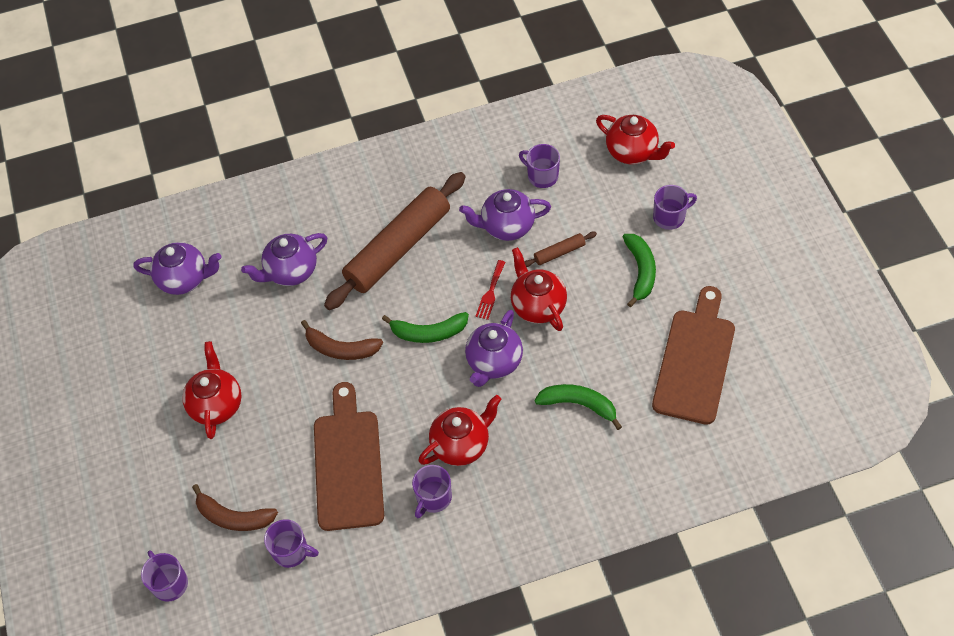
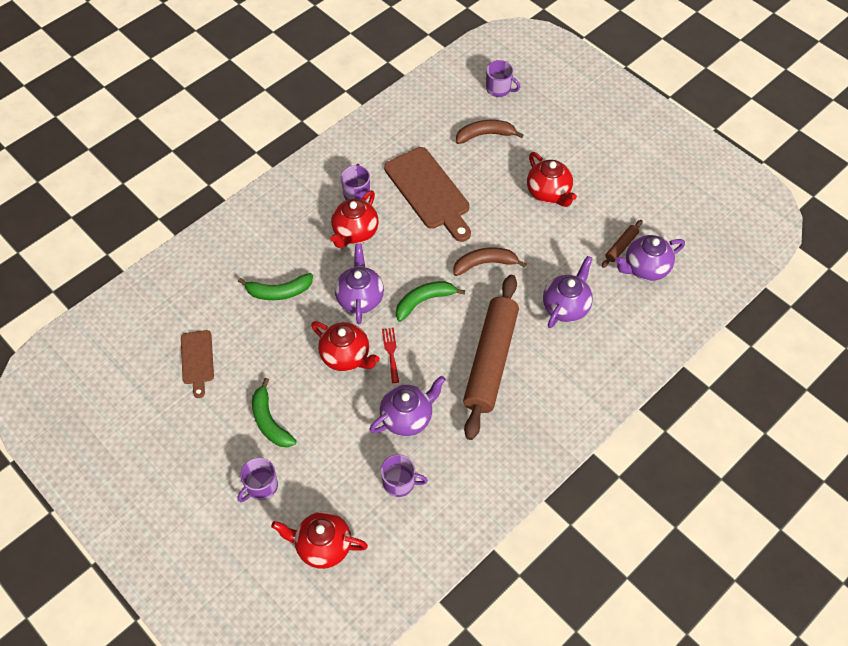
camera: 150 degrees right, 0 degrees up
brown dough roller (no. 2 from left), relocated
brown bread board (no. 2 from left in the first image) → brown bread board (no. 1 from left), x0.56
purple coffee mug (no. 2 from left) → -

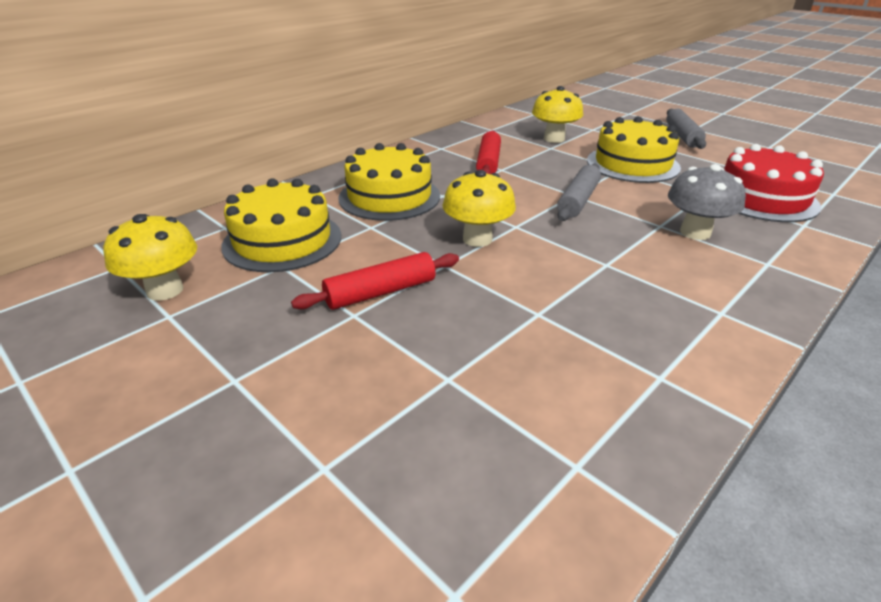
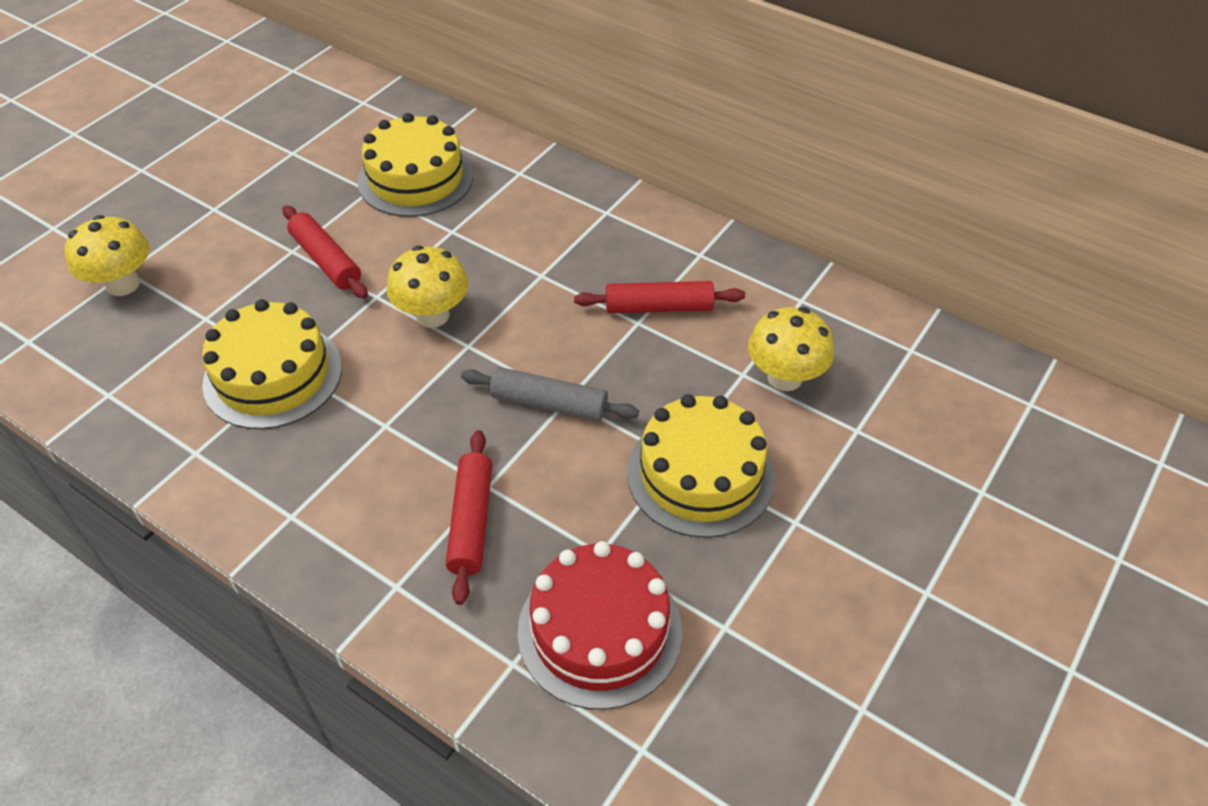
camera: 80 degrees right, 15 degrees up
grey dough roller (no. 2 from left) → -
yellow gateau (no. 2 from left in the first image) → yellow gateau (no. 1 from left), relocated
grey toadstool → scarlet dough roller (no. 2 from left)
yellow toadstool (no. 1 from left), relocated

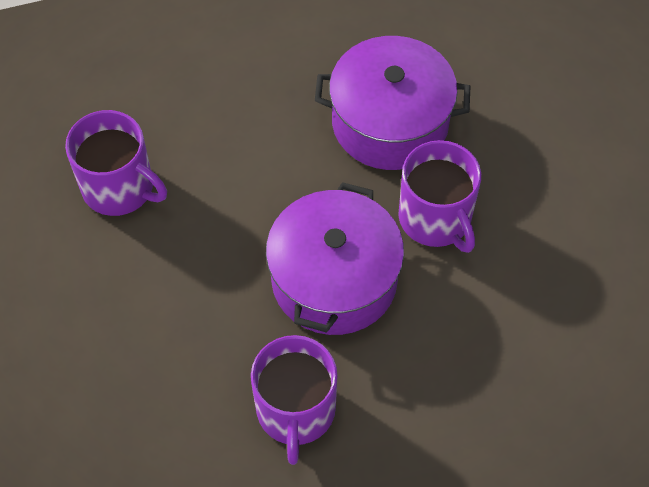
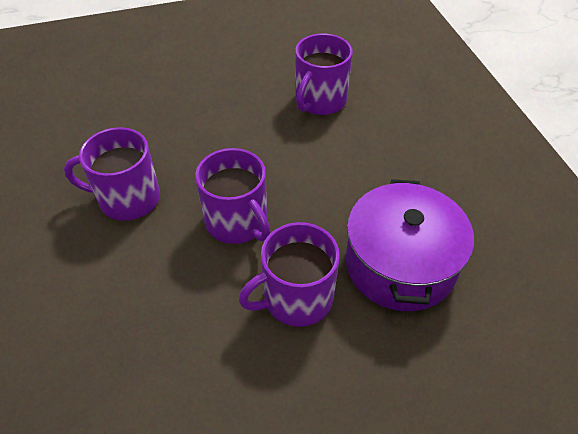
camera: 90 degrees right, 10 degrees down
purple pot (no. 1 from left) → purple coffee mug (no. 2 from left)

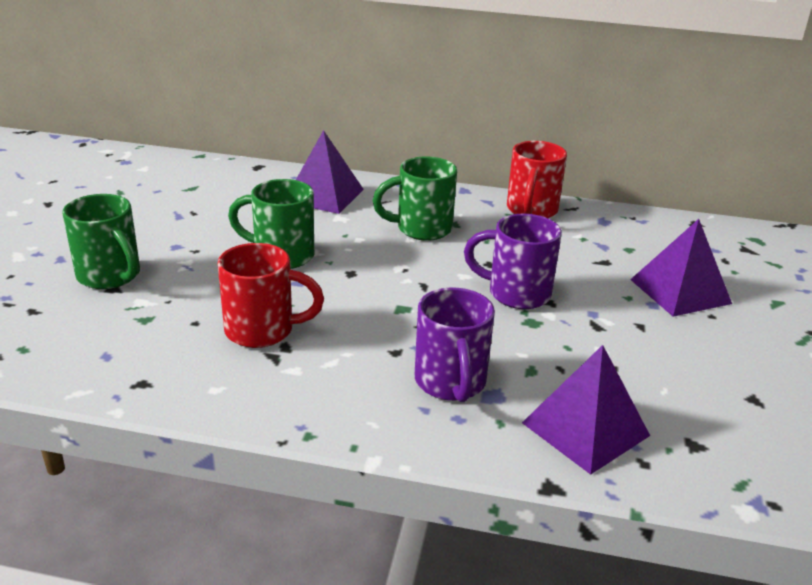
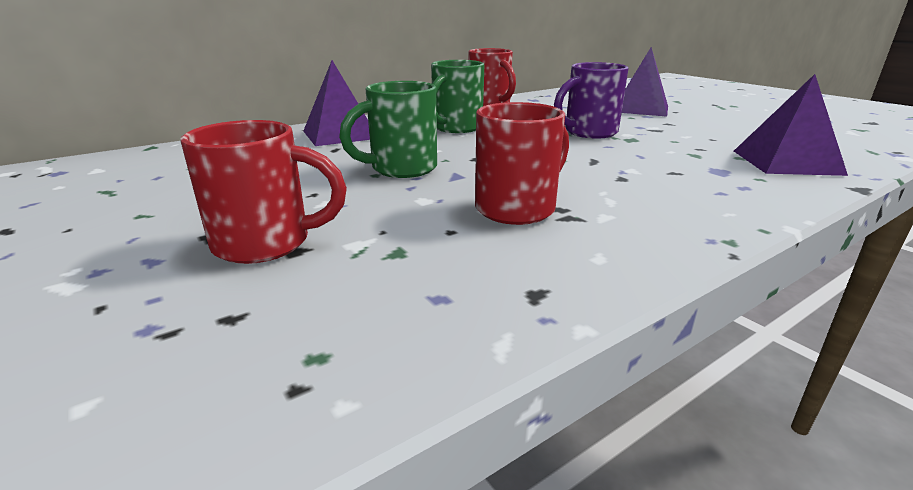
camera: 45 degrees left, 5 degrees down
emerald coffee mug (no. 1 from left) → scarlet coffee mug (no. 1 from left)
purple coffee mug (no. 1 from left) → -

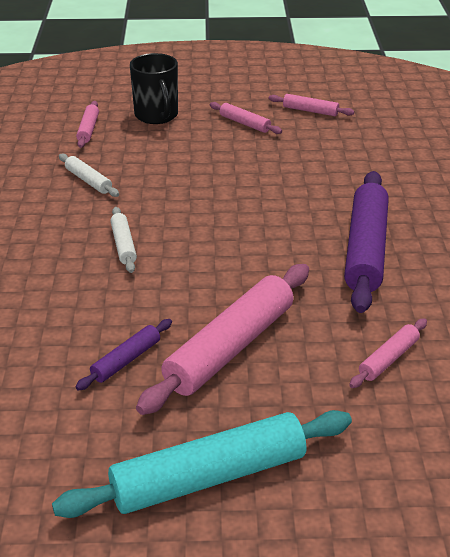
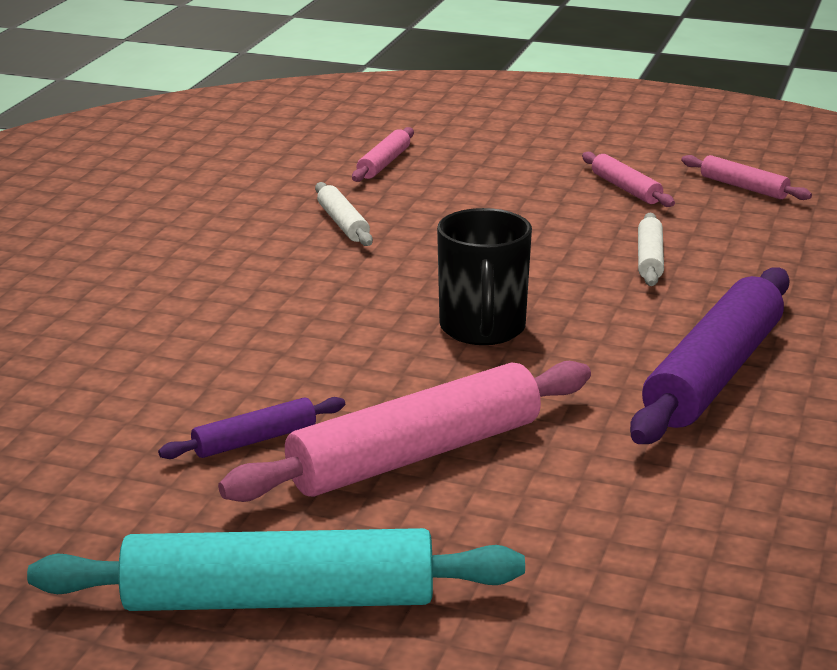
camera: 20 degrees right, 10 degrees down
black coffee mug, relocated
white dough roller (no. 2 from left), relocated
rosy dough roller (no. 5 from left) → -

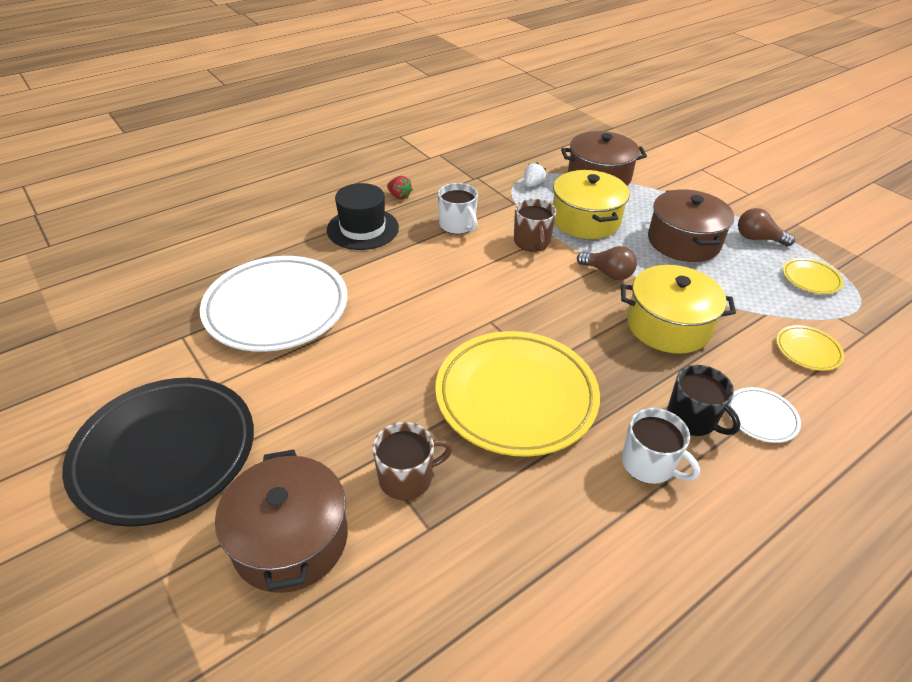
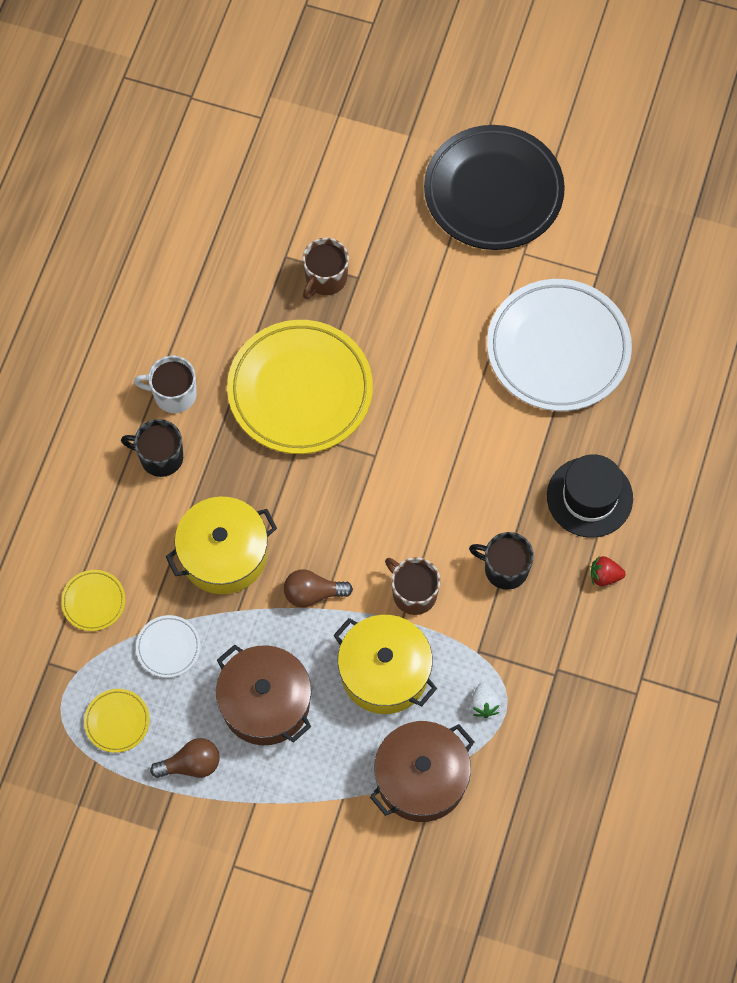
camera: 145 degrees right, 25 degrees up
white coffee mug (no. 1 from left) → black coffee mug (no. 2 from left)
white dinner plate (no. 2 from left in the first image) → white dinner plate (no. 1 from left), relocated
brown pot (no. 1 from left) → -

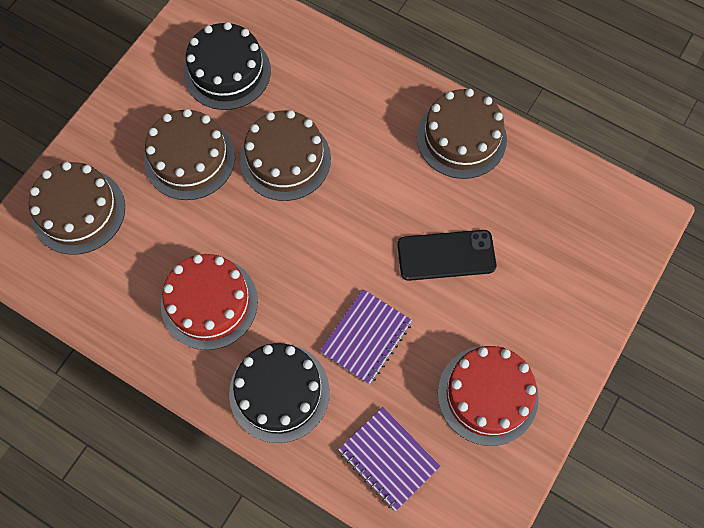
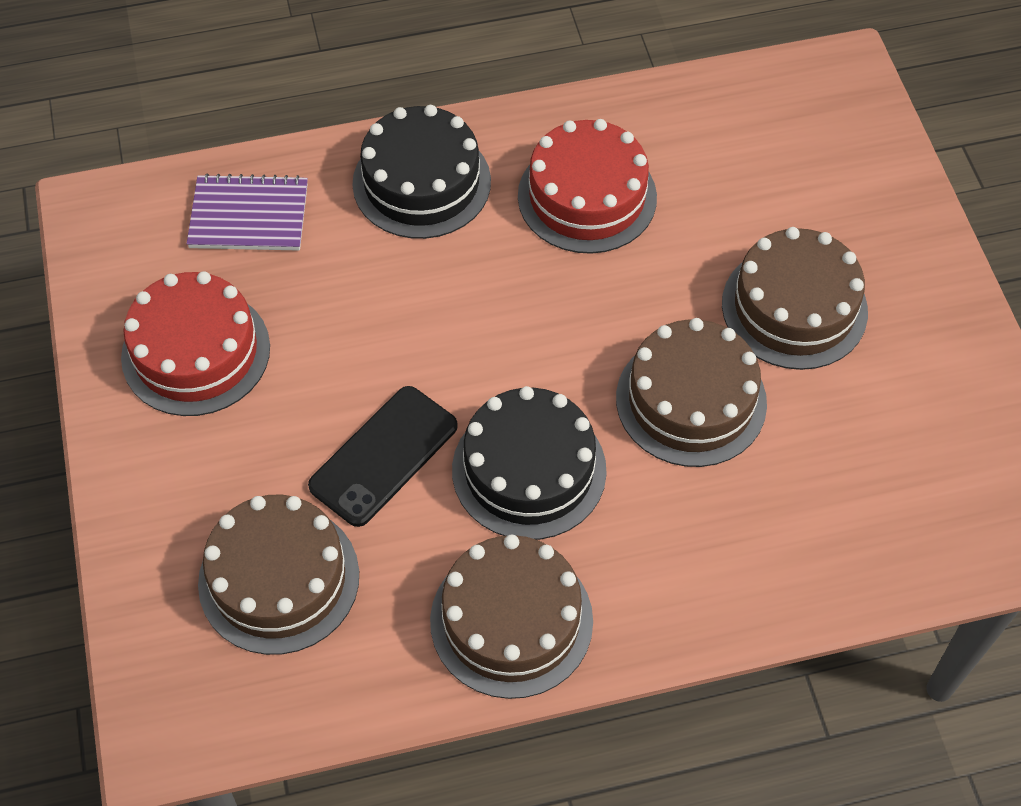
camera: 135 degrees right, 10 degrees down
black gateau (no. 1 from left in the first image) → black gateau (no. 2 from left), relocated
brown gateau (no. 1 from left), relocated
purple notepad (no. 1 from left) → -

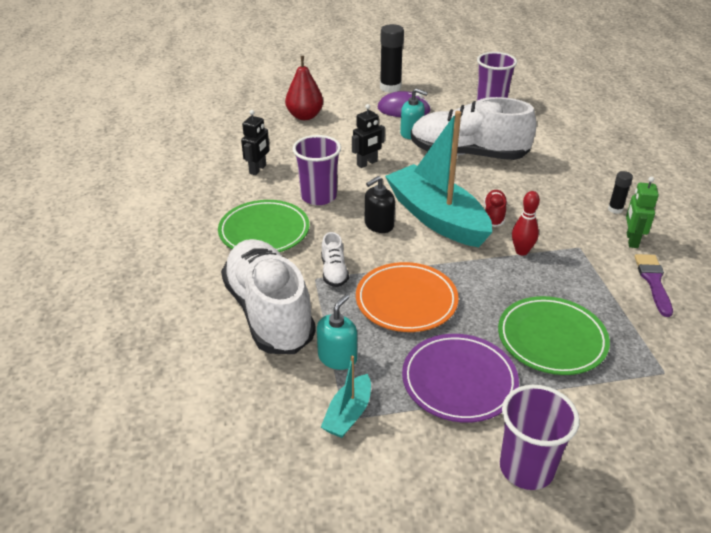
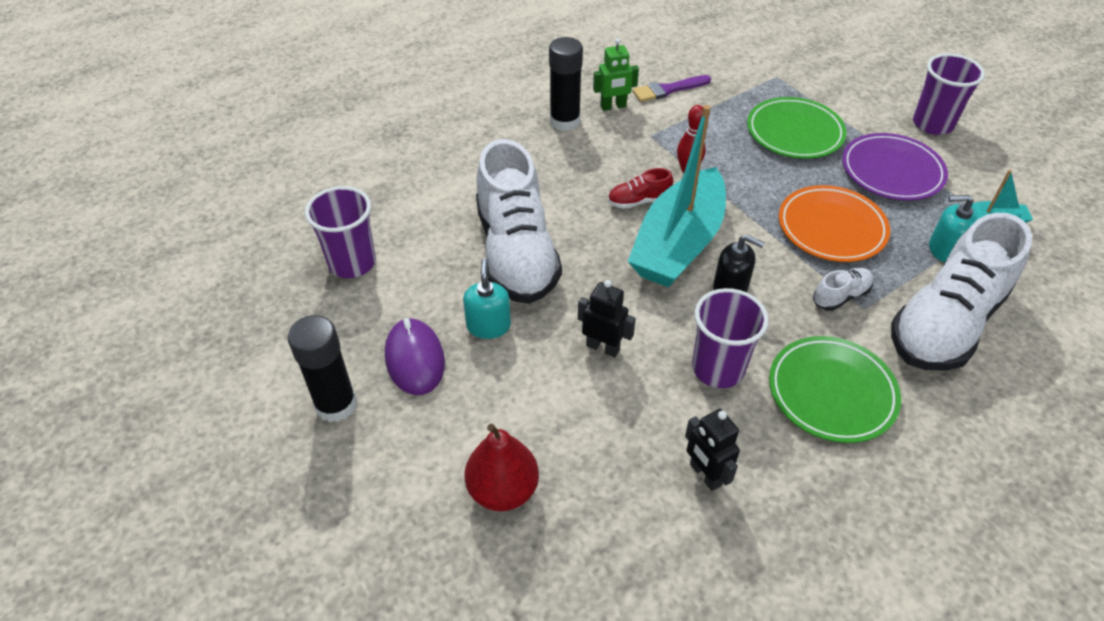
camera: 115 degrees left, 10 degrees up
black robot (no. 1 from left in the first image) → black robot (no. 2 from left), 120 degrees counterclockwise
black glue (no. 2 from left), x1.93

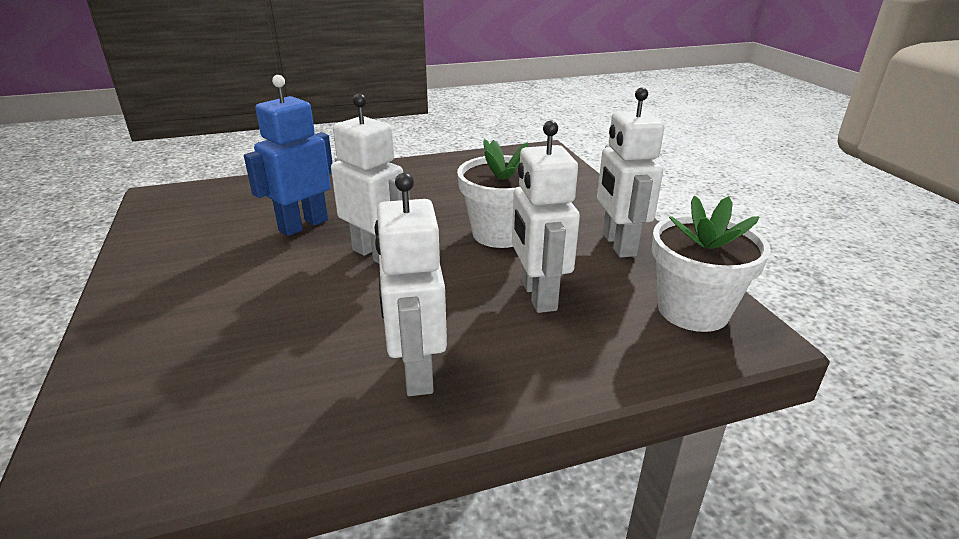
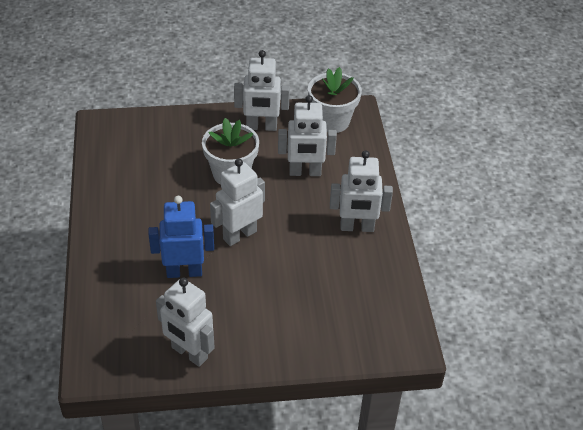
camera: 80 degrees left, 15 degrees up
cobalt robot, 120 degrees clockwise
- → white robot (no. 1 from left)

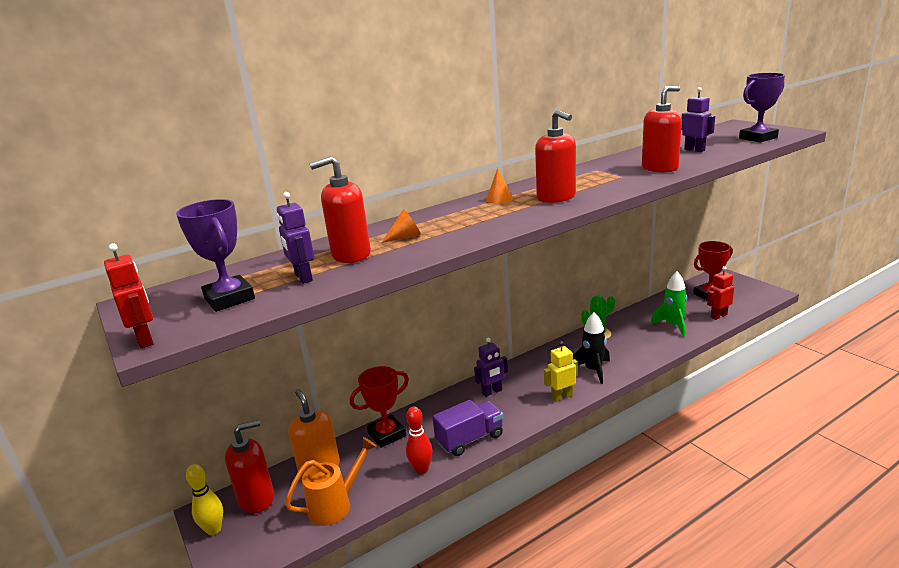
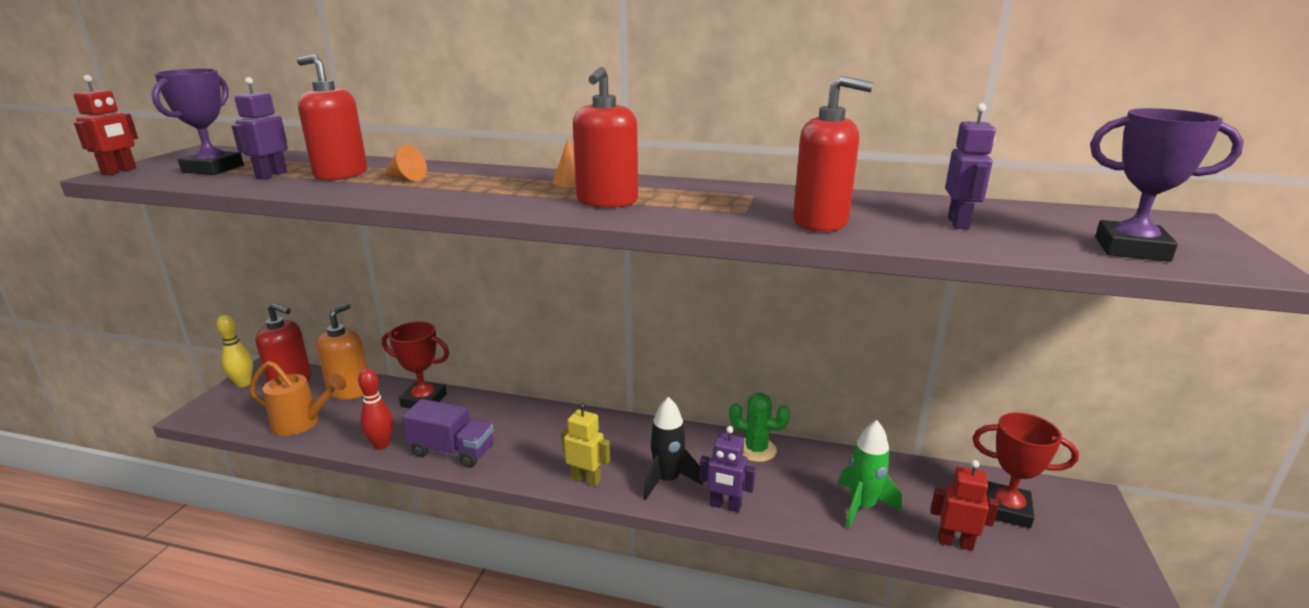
camera: 45 degrees right, 0 degrees up
purple robot (no. 2 from left), relocated

